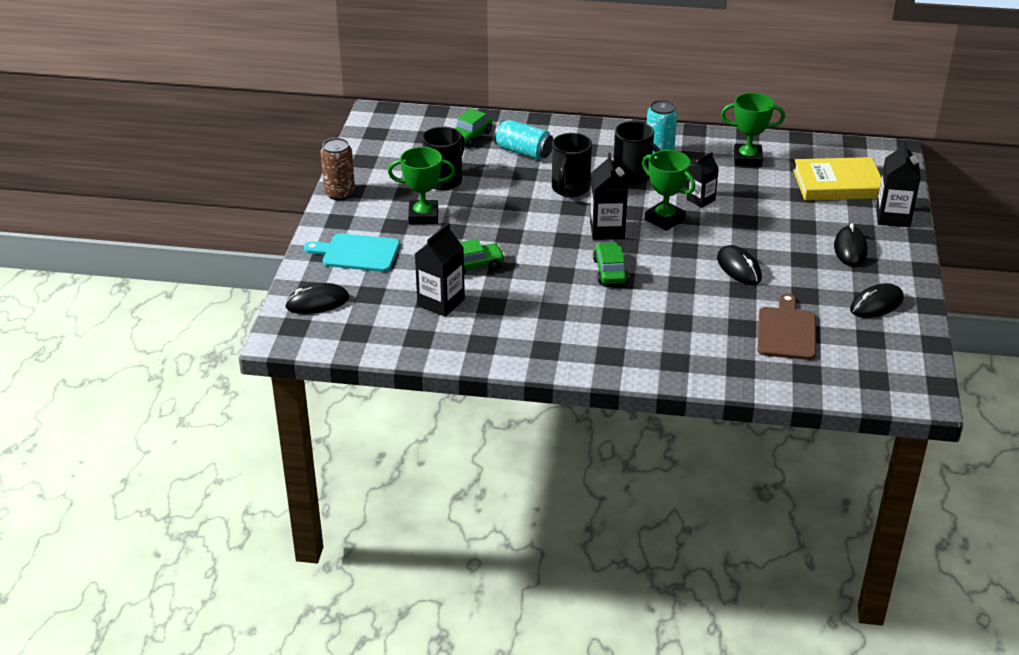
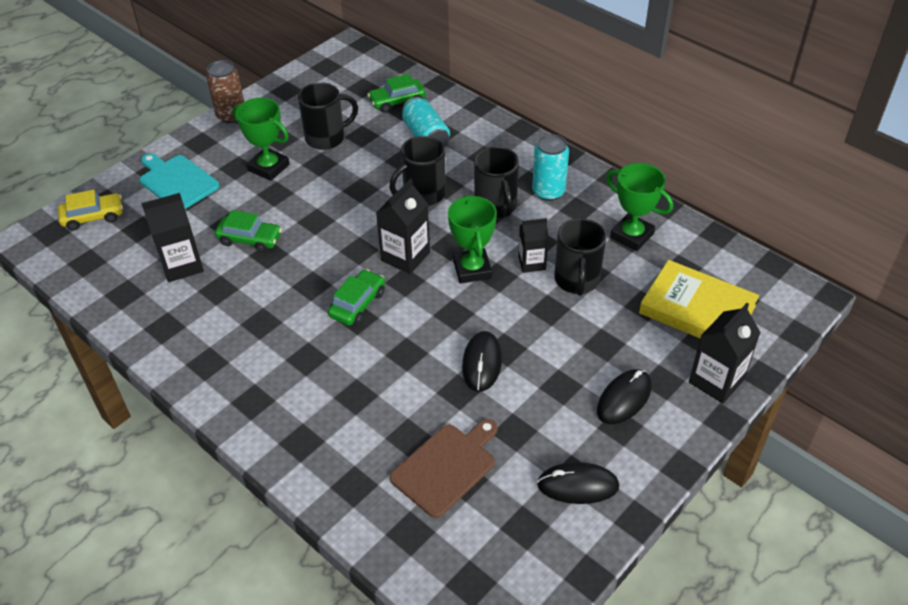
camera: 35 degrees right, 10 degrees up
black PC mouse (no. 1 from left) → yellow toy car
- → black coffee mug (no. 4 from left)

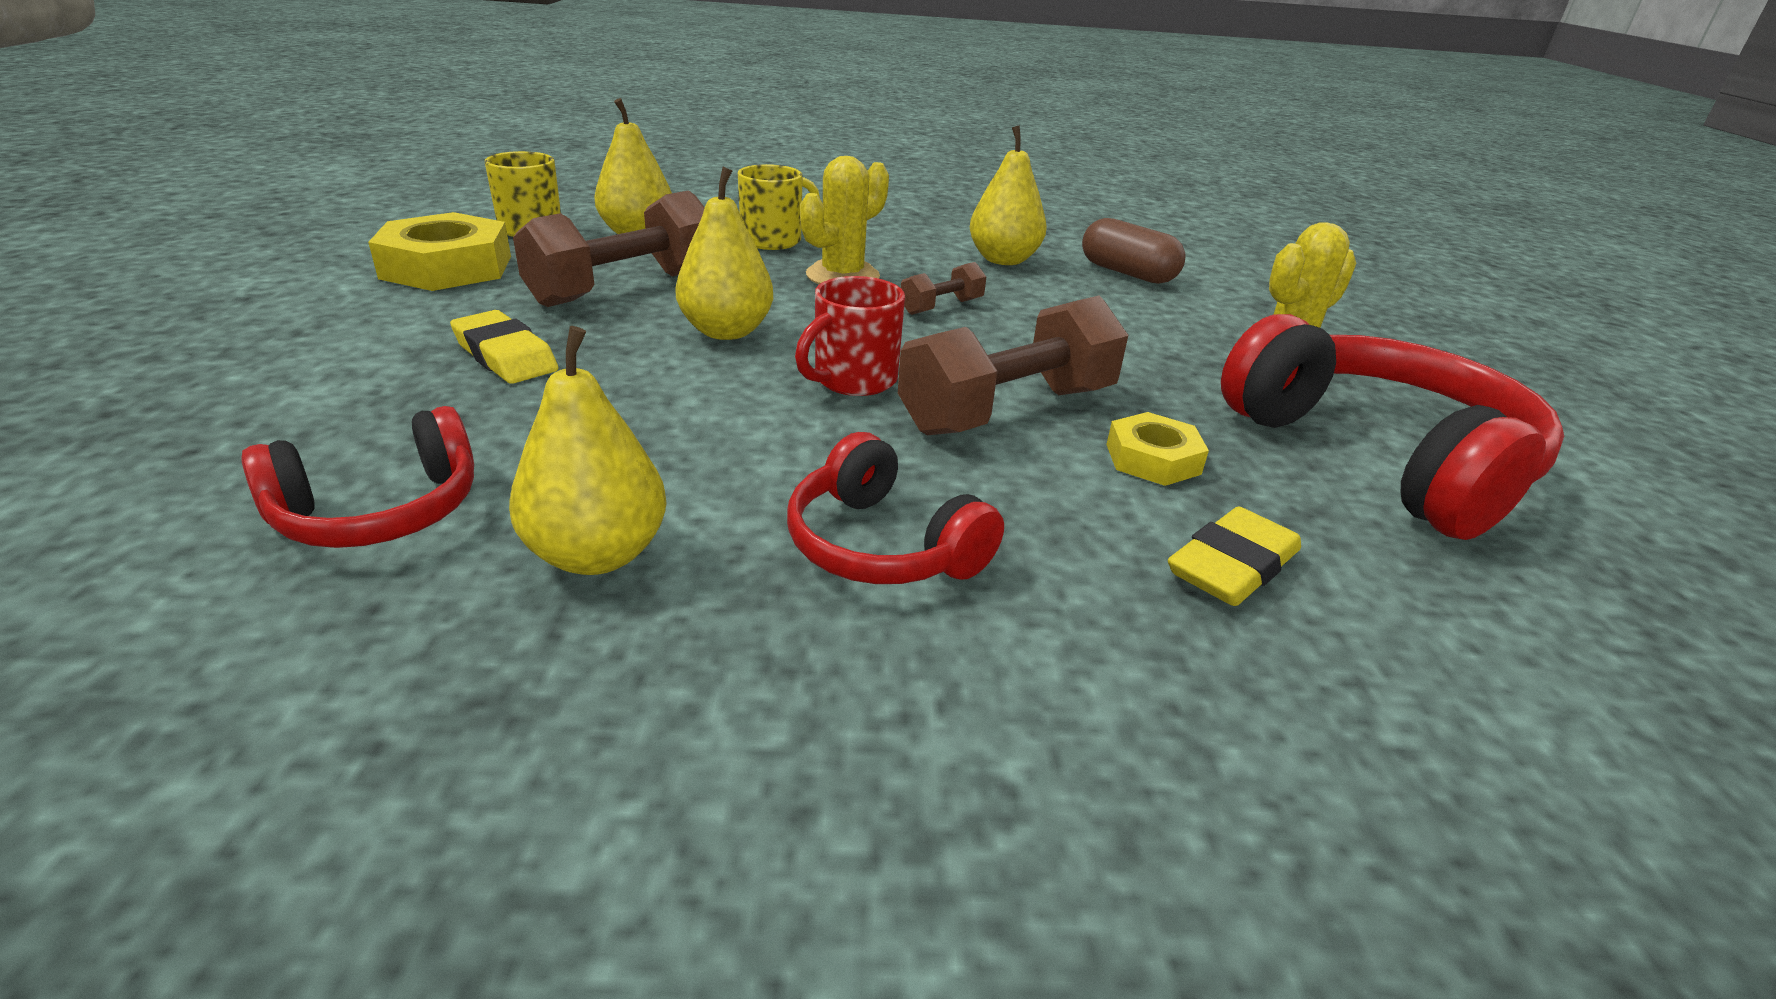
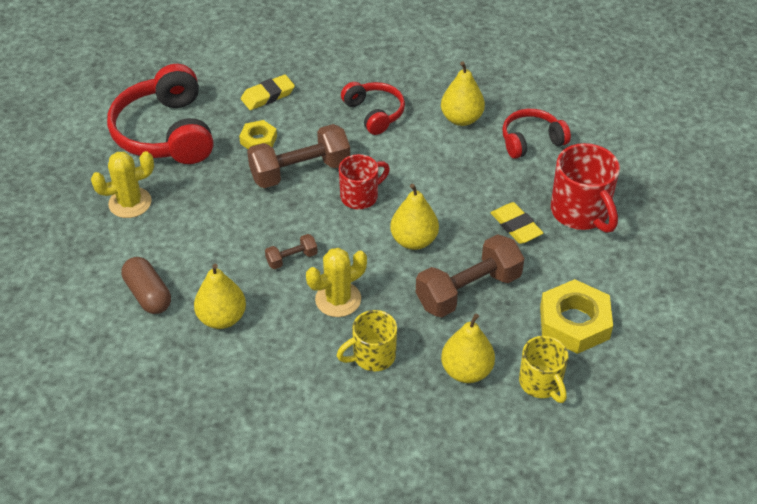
camera: 165 degrees left, 15 degrees up
- → scarlet coffee mug (no. 2 from left)

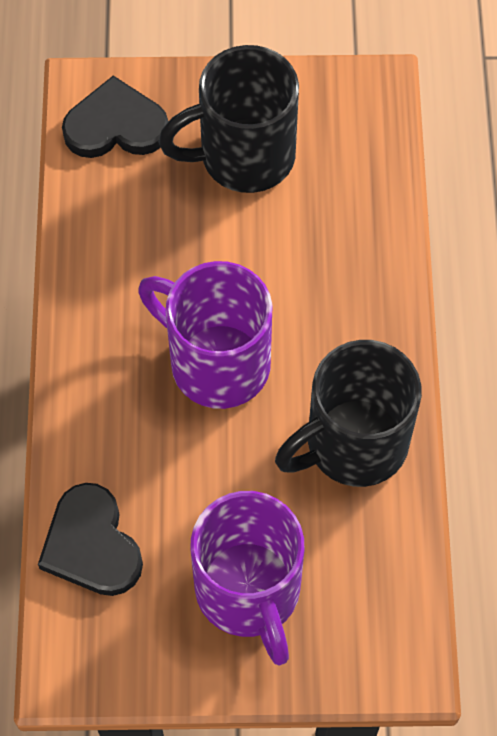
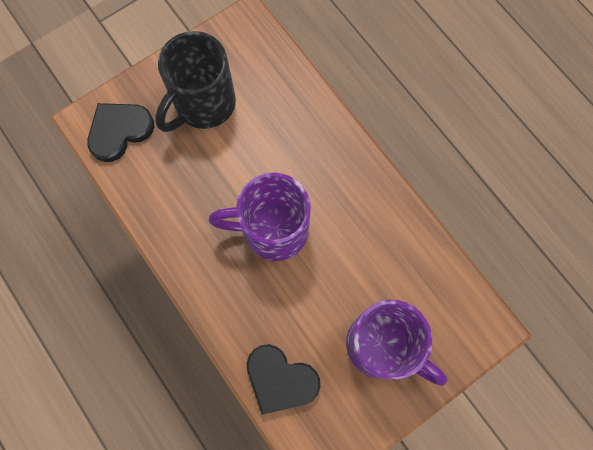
camera: 35 degrees left, 10 degrees up
black coffee mug (no. 2 from left) → -

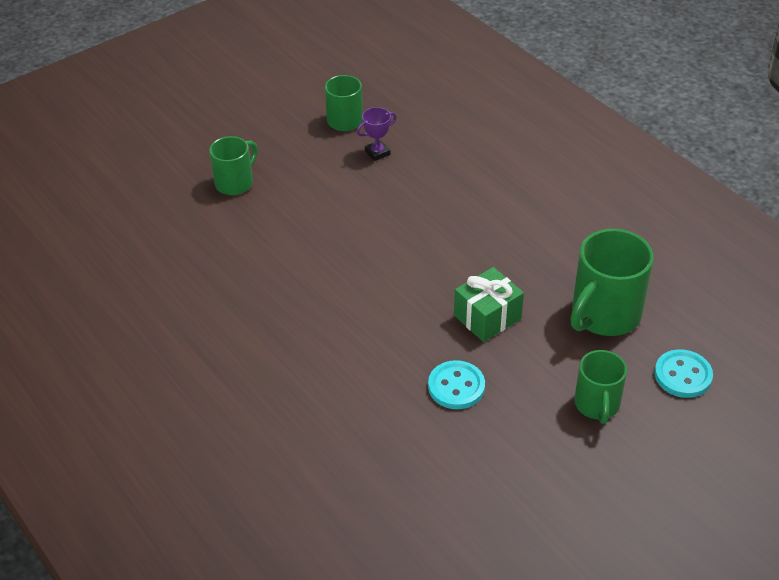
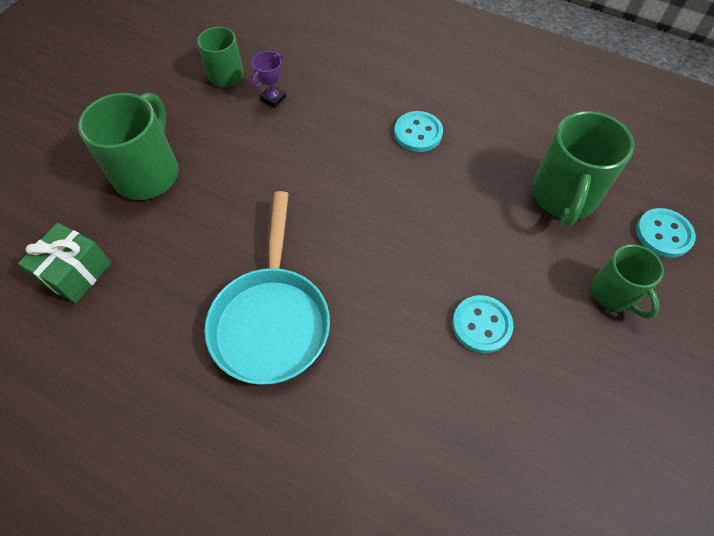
camera: 25 degrees left, 15 degrees up
emerald coffee mug (no. 1 from left), x1.62
emerald wrapped gift, relocated
- → turquoise shirt button (no. 1 from left)
- → turquoise skillet

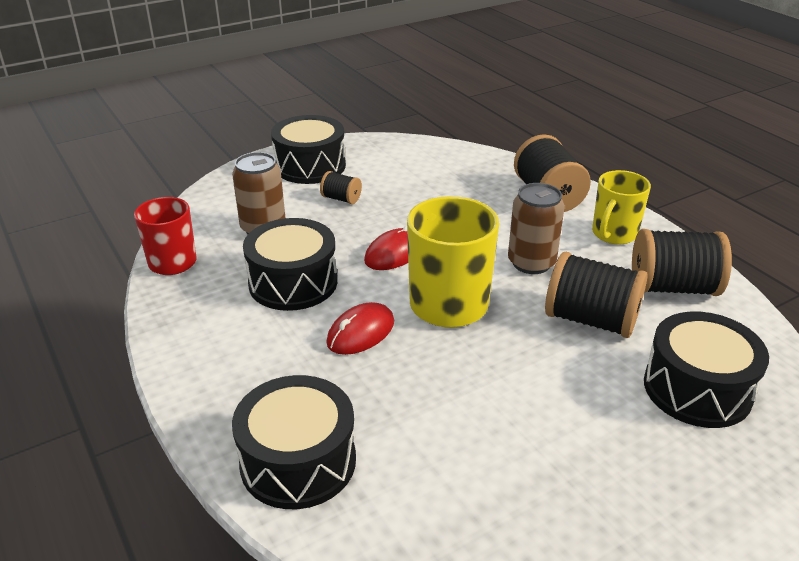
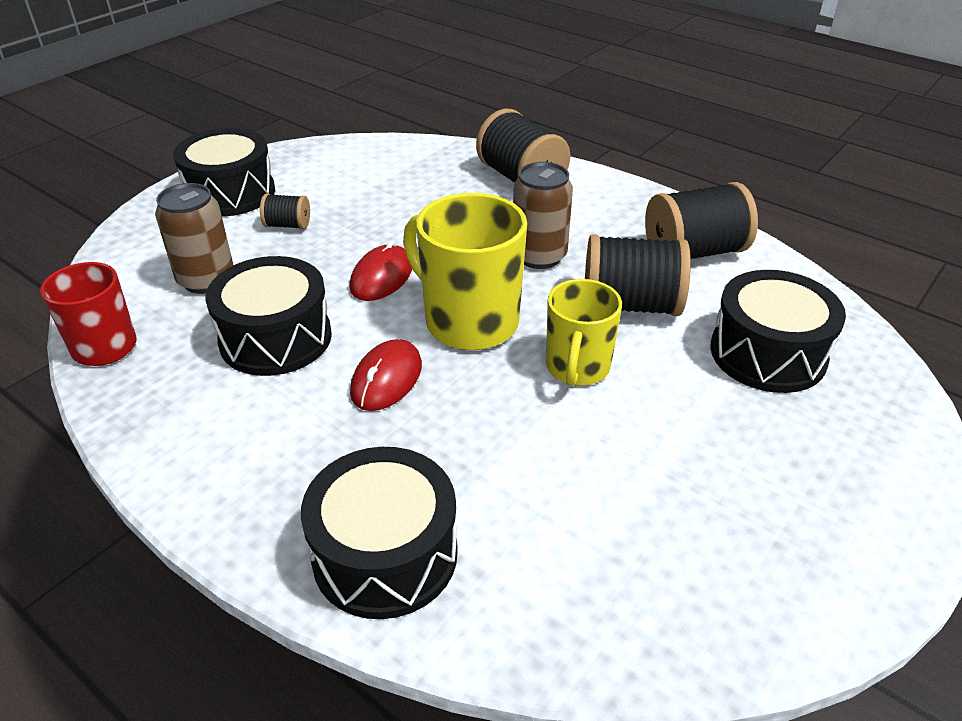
camera: 20 degrees left, 5 degrees up
yellow coffee mug (no. 2 from left), relocated

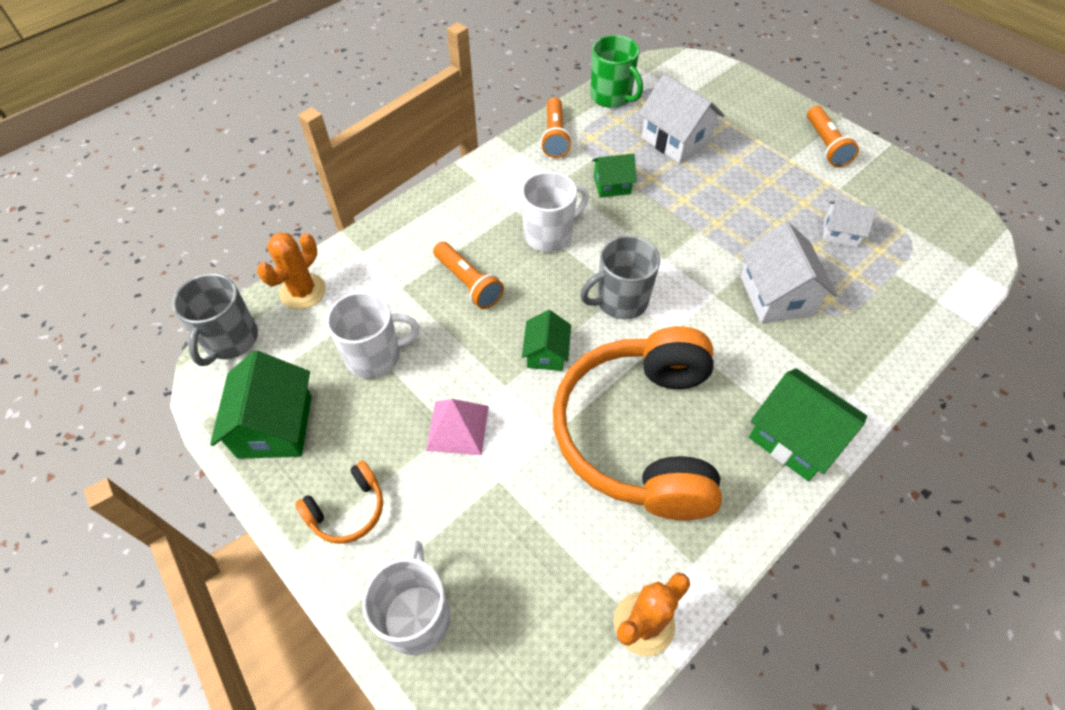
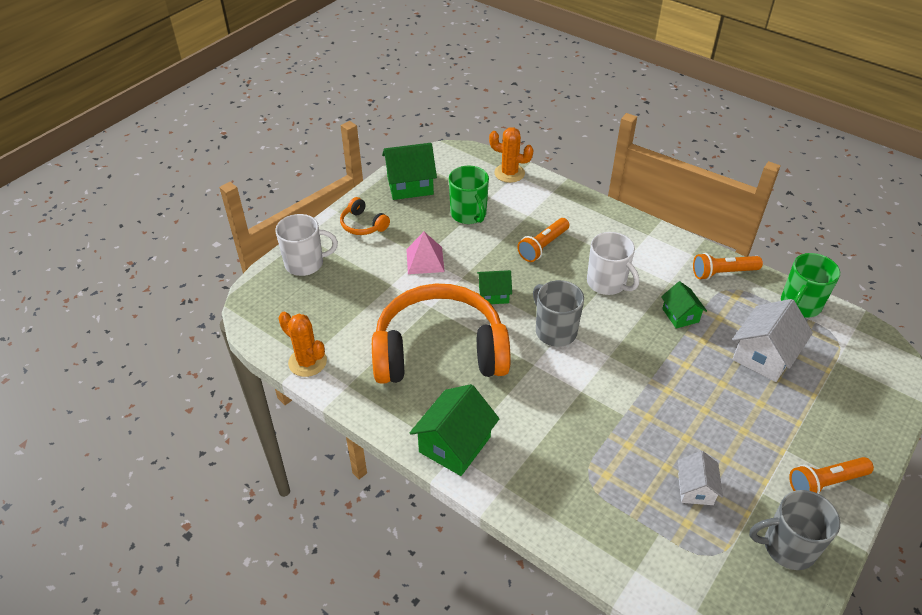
camera: 80 degrees right, 10 degrees down
white cottage (no. 2 from left) → -
grey coffee mug (no. 1 from left in the first image) → grey coffee mug (no. 2 from left), relocated
white coffee mug (no. 1 from left) → emerald coffee mug (no. 1 from left)

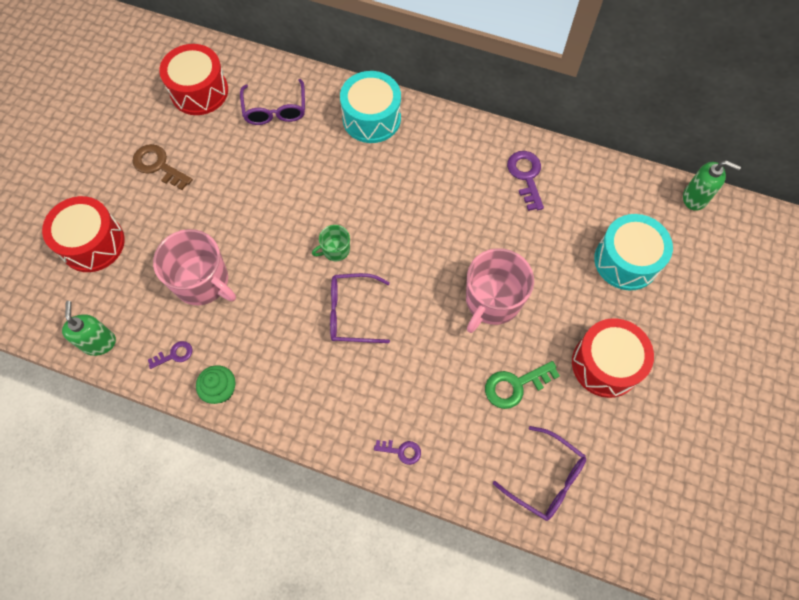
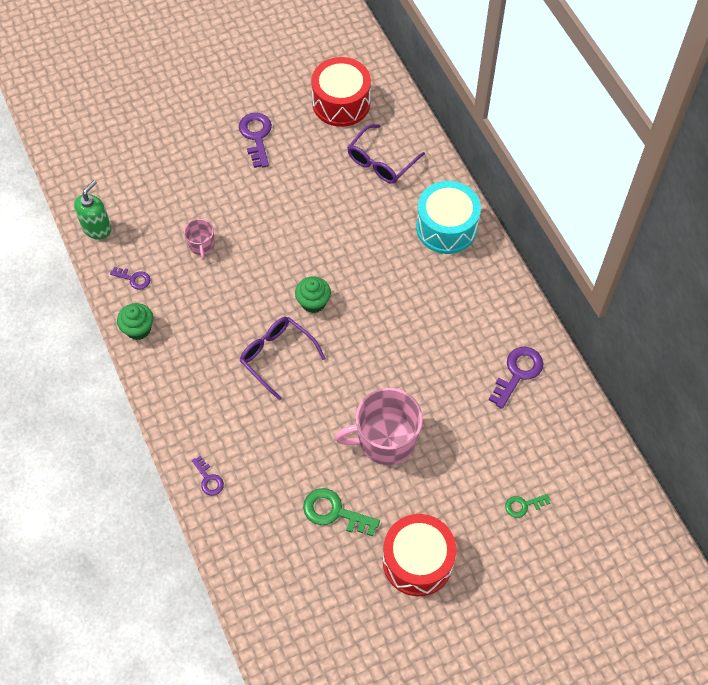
camera: 45 degrees right, 5 degrees down
brown latchkey → purple latchkey (no. 3 from left)
emerald soap dispenser (no. 2 from left) → -
scarlet snare drum (no. 1 from left) → -
turquoise snare drum (no. 2 from left) → emerald latchkey (no. 2 from left)
emerald coffee mug → emerald fairy cake (no. 2 from left)
rosy coffee mug (no. 1 from left), x0.50
purple eyeglasses (no. 3 from left) → -

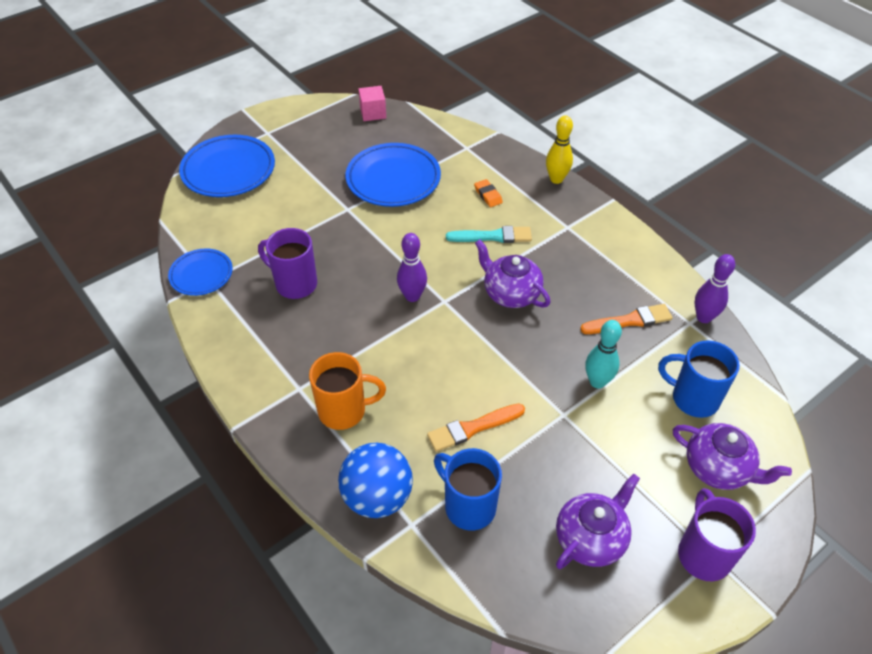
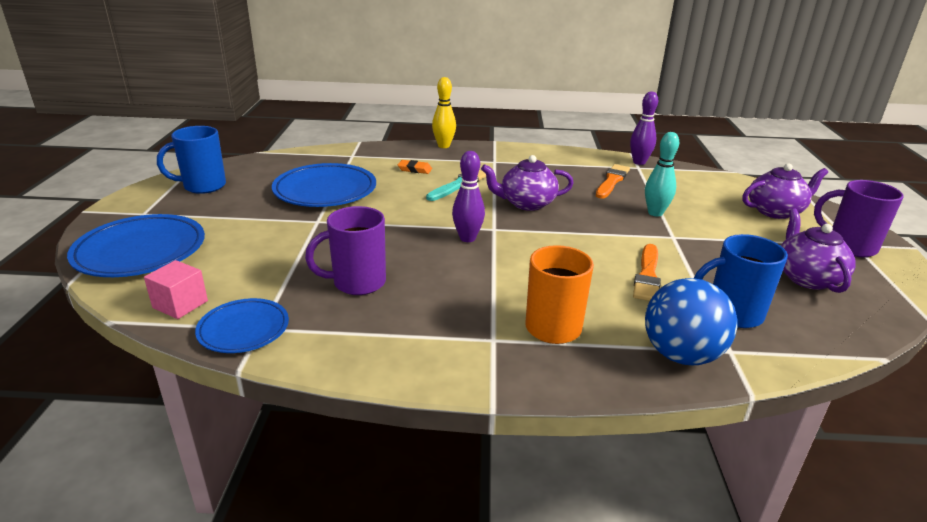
camera: 50 degrees left, 20 degrees down
rosy block, relocated
cobalt coffee mug (no. 2 from left in the first image) → cobalt coffee mug (no. 1 from left), relocated

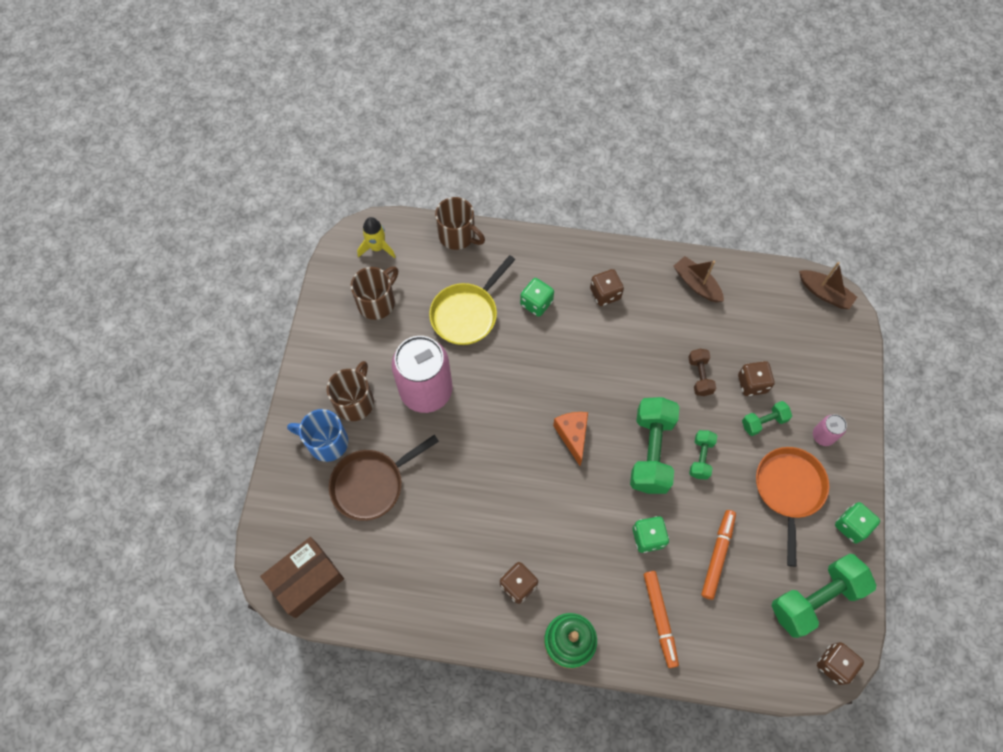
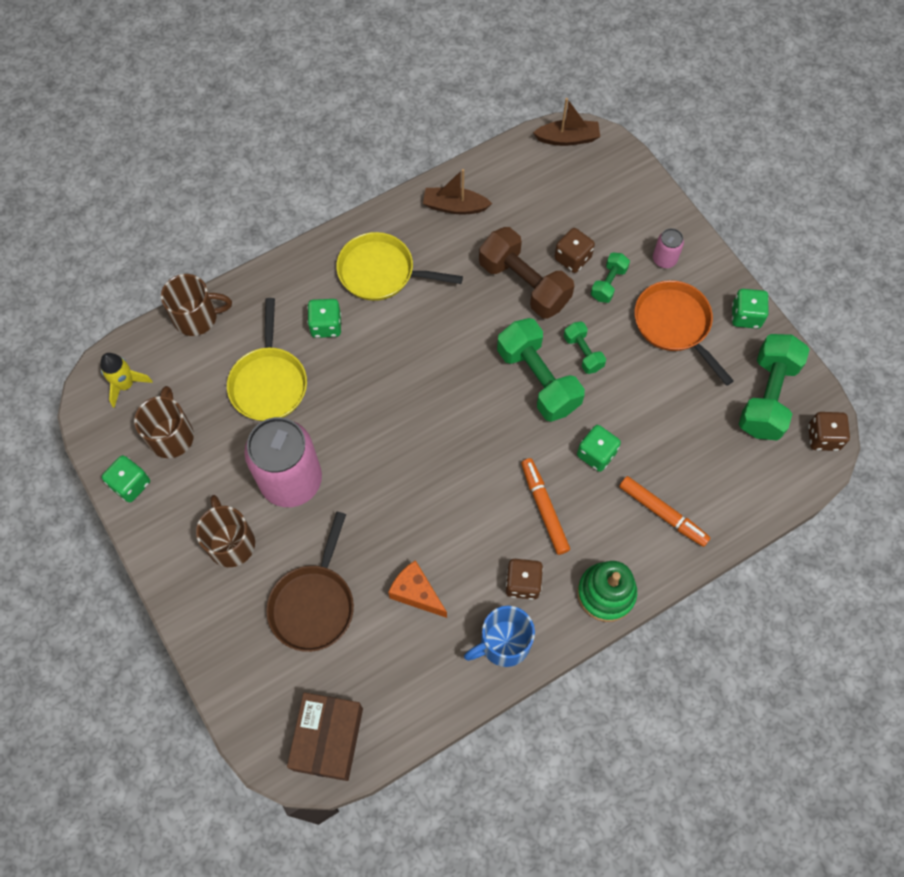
camera: 40 degrees left, 0 degrees up
brown game die (no. 2 from left) → yellow skillet (no. 2 from left)
brown free weight, x1.95
cobalt coffee mug, relocated
orange-coloured piece of cheese, relocated
orange-coloured marker pen (no. 2 from left in the first image) → orange-coloured marker pen (no. 1 from left), relocated
- → emerald game die (no. 1 from left)

